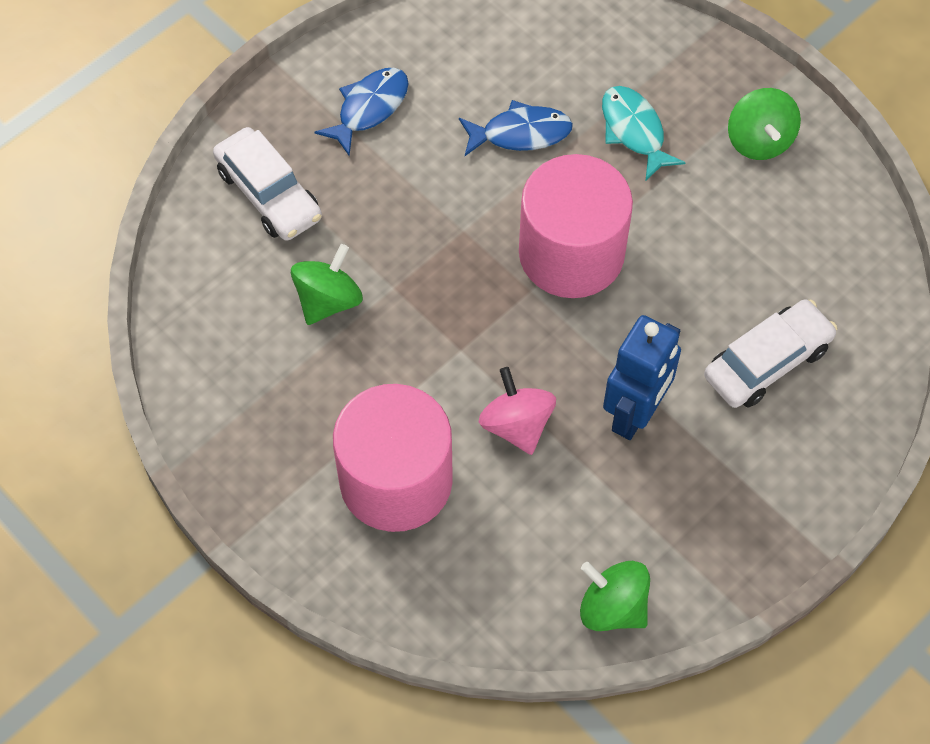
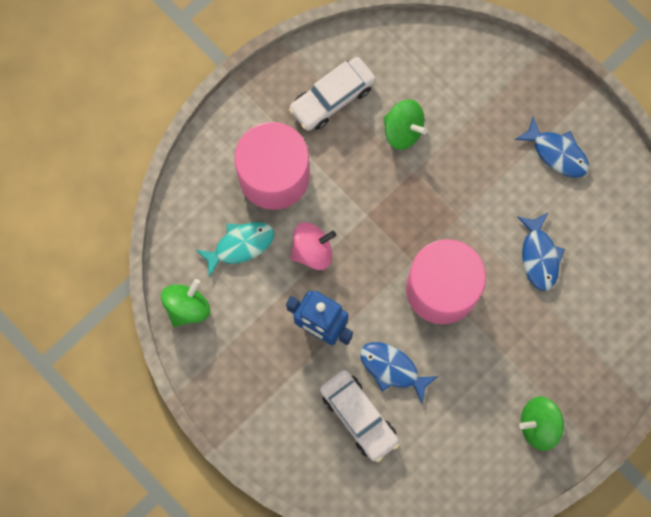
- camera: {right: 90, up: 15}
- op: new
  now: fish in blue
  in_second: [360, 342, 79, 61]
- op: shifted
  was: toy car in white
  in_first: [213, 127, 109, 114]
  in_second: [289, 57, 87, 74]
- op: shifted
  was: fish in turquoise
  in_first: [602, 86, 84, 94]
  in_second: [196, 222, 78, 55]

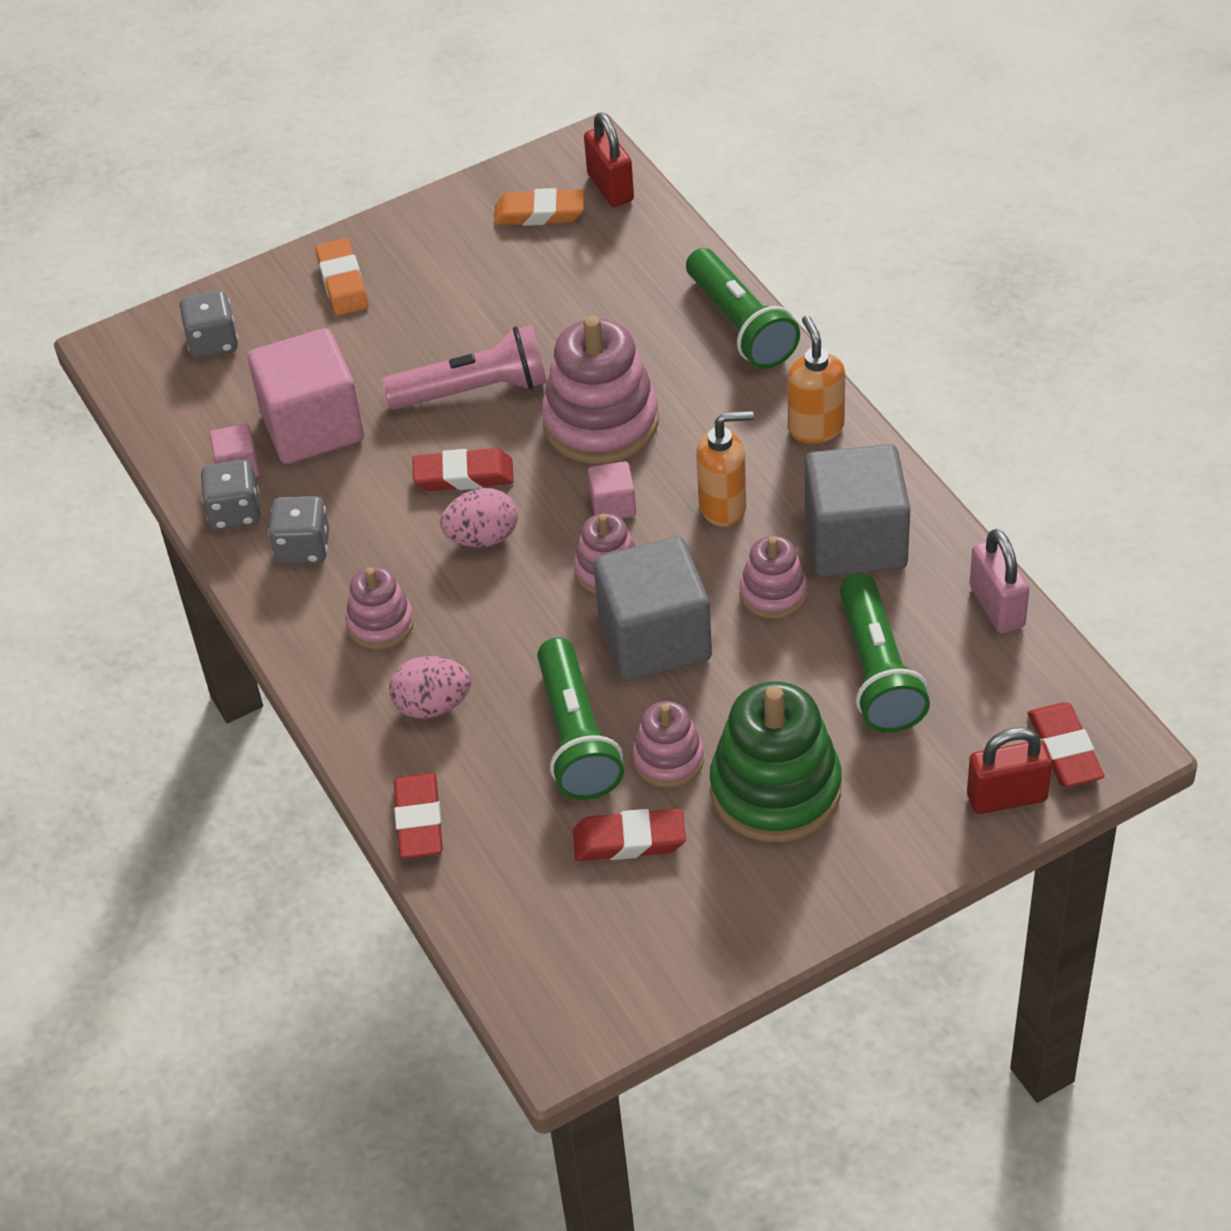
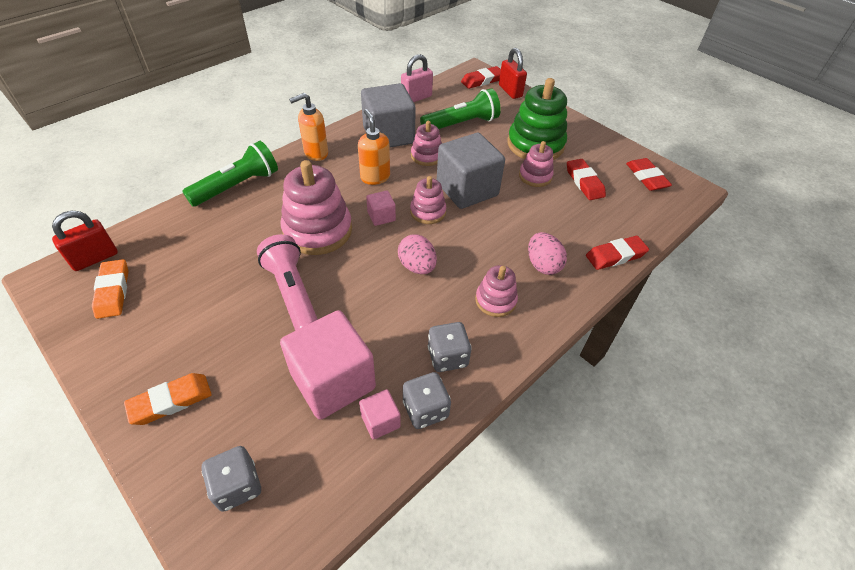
- camera: {right: -110, up: 0}
- op: gone
  was: torch in leaf-green
  in_first: [537, 638, 87, 162]
- op: shifted
  was: eraser in crimson
  in_first: [412, 448, 102, 43]
  in_second: [626, 158, 46, 33]

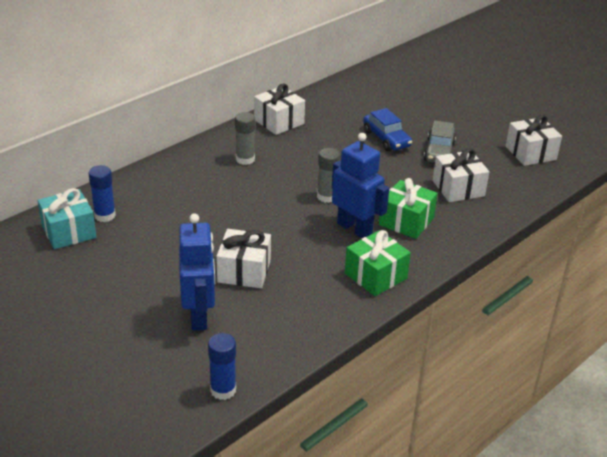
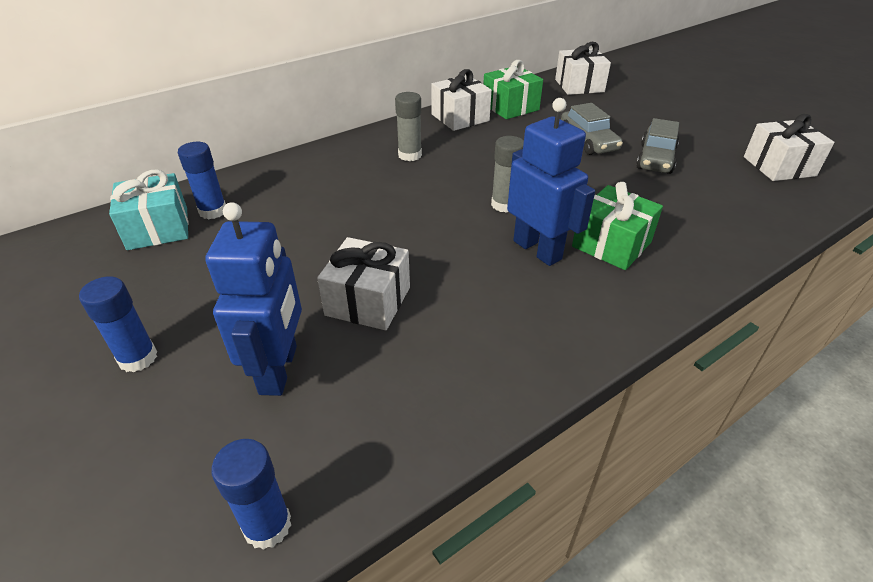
- camera: {right: 10, up: 5}
- op: new
  now: stick of glue in blue
  in_second: [79, 276, 78, 96]
- op: shifted
  was: present in leaf-green
  in_first: [345, 230, 66, 66]
  in_second: [483, 60, 60, 59]
- op: shifted
  was: present in white
  in_first: [433, 148, 56, 54]
  in_second: [555, 42, 56, 53]
- op: repainted
  was: toy car in blue
  now: toy car in grey
  in_first: [363, 108, 49, 43]
  in_second: [561, 103, 62, 52]

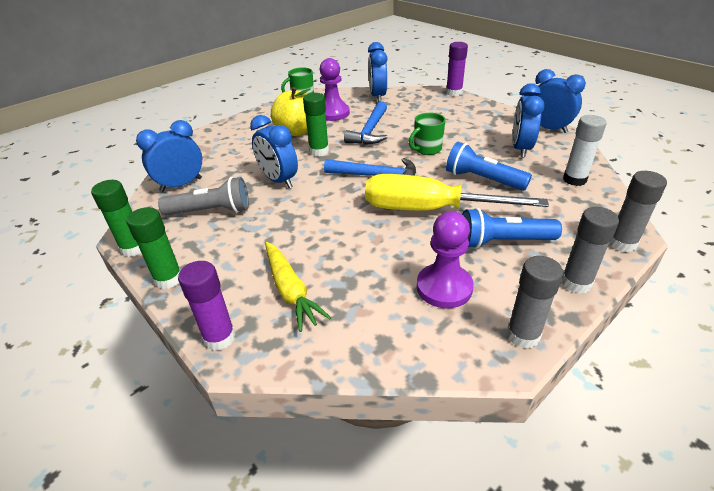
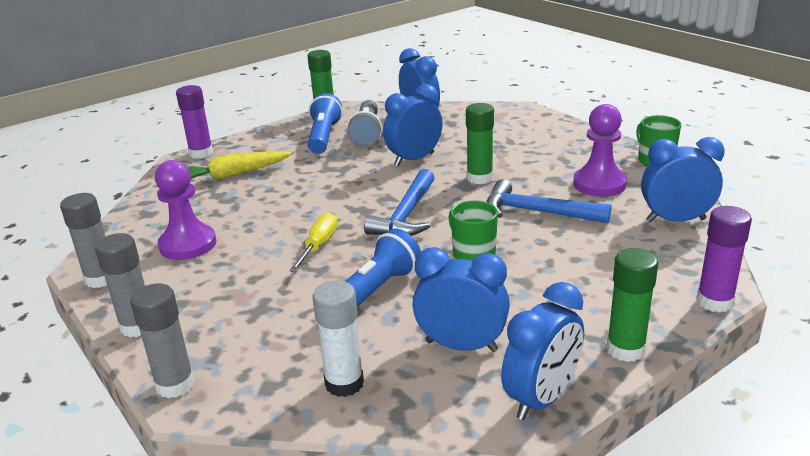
- camera: {right: 95, up: -10}
- op: gone
  was: apple in bright yellow
  in_first: [271, 87, 40, 49]
- op: shifted
  was: stick of glue in leaf-green
  in_first: [126, 207, 54, 82]
  in_second: [606, 248, 52, 114]
- op: shifted
  was: torch in blue
  in_first: [462, 208, 100, 41]
  in_second: [308, 93, 35, 61]
- op: scaled
  was: flat screwdriver in bright yellow
  in_first: [365, 174, 184, 37]
  in_second: [289, 212, 49, 60]
  ratio: 0.47

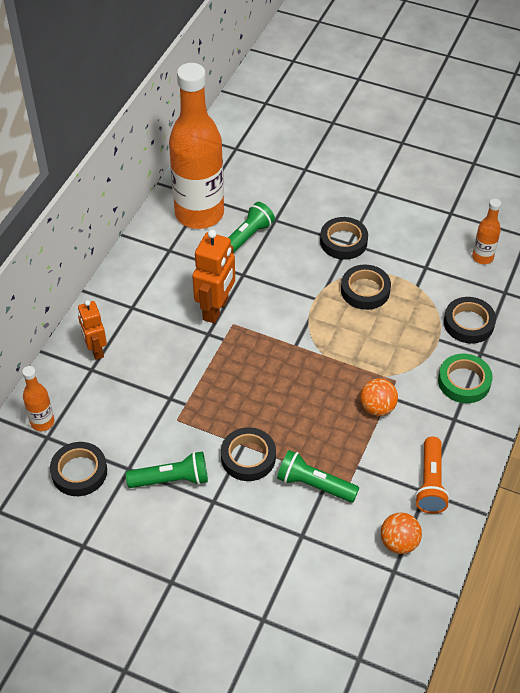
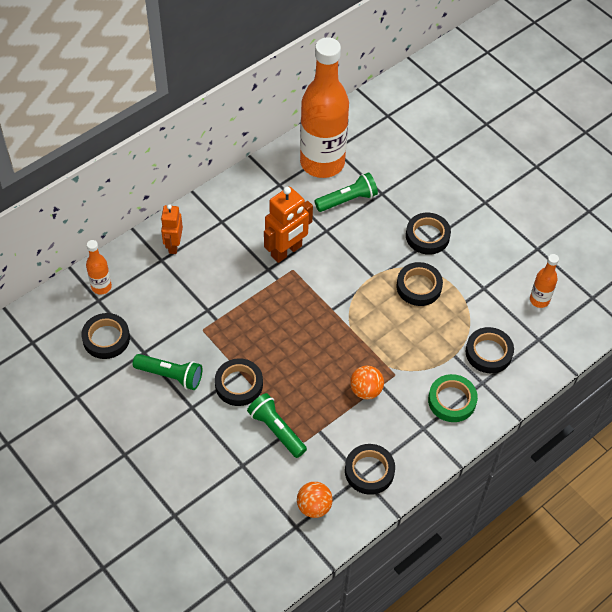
- camera: {right: 25, up: 5}
- op: swapped
  was: torch in orange
  now: sticky tape in black
  in_first: [415, 437, 35, 77]
  in_second: [345, 444, 50, 51]

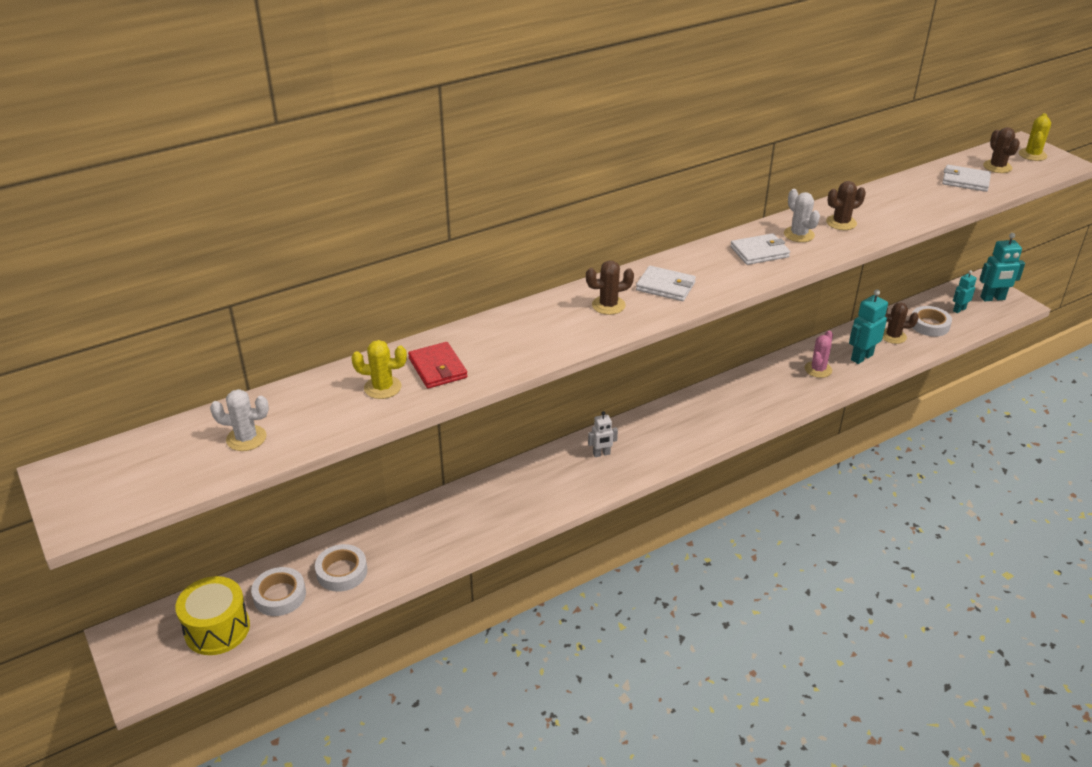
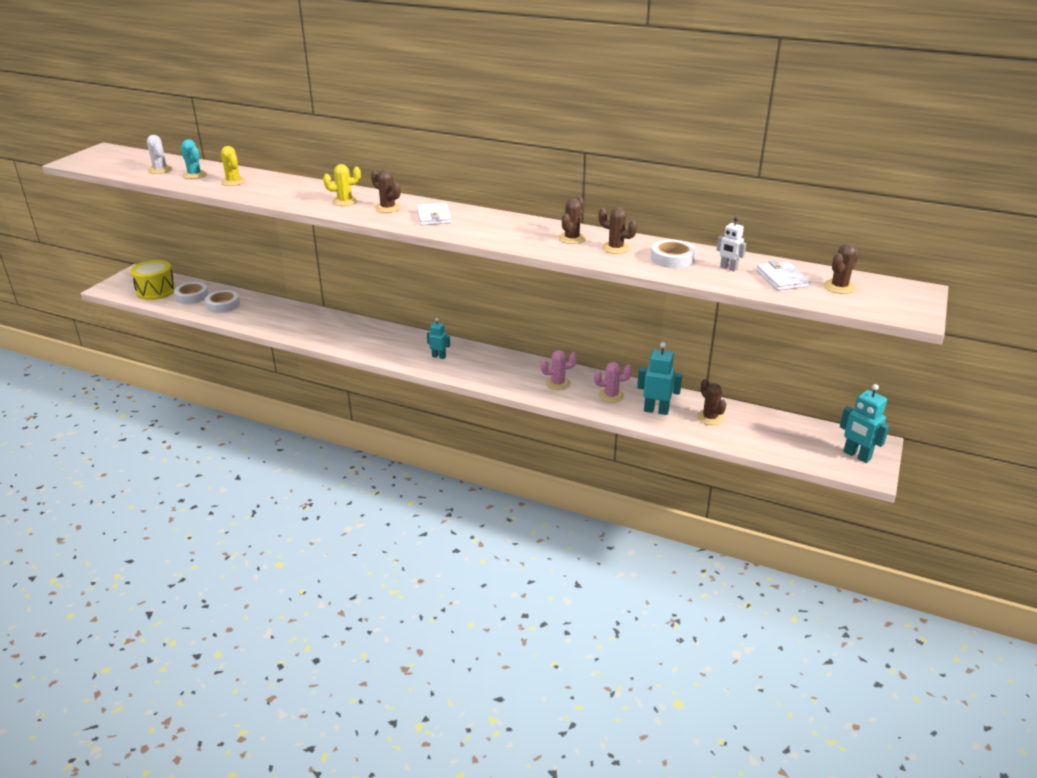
- camera: {right: 55, up: -5}
- op: gone
  was: wallet in crimson
  in_first: [408, 342, 60, 47]
- op: gone
  was: wallet in white
  in_first: [730, 233, 60, 32]
- op: new
  now: cactus in turquoise
  in_second: [181, 139, 26, 40]
- op: new
  now: cactus in rosy
  in_second: [540, 350, 37, 40]
- op: shifted
  was: robot in white
  in_first: [588, 411, 30, 46]
  in_second: [717, 217, 29, 55]
- op: shifted
  was: sticky tape in white
  in_first: [912, 306, 40, 31]
  in_second: [651, 239, 45, 29]
- op: shifted
  was: robot in turquoise
  in_first: [953, 270, 24, 43]
  in_second: [427, 318, 23, 41]
- op: shifted
  was: cactus in bright yellow
  in_first: [1019, 113, 32, 48]
  in_second: [323, 164, 38, 42]
- op: repainted
  was: cactus in white
  now: cactus in dark brown
  in_first: [784, 189, 36, 53]
  in_second: [558, 197, 28, 47]

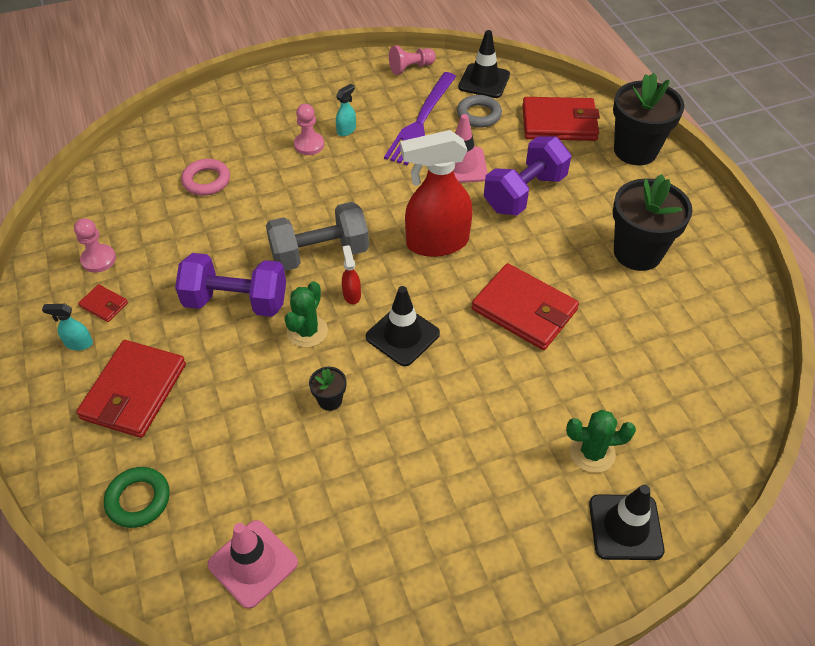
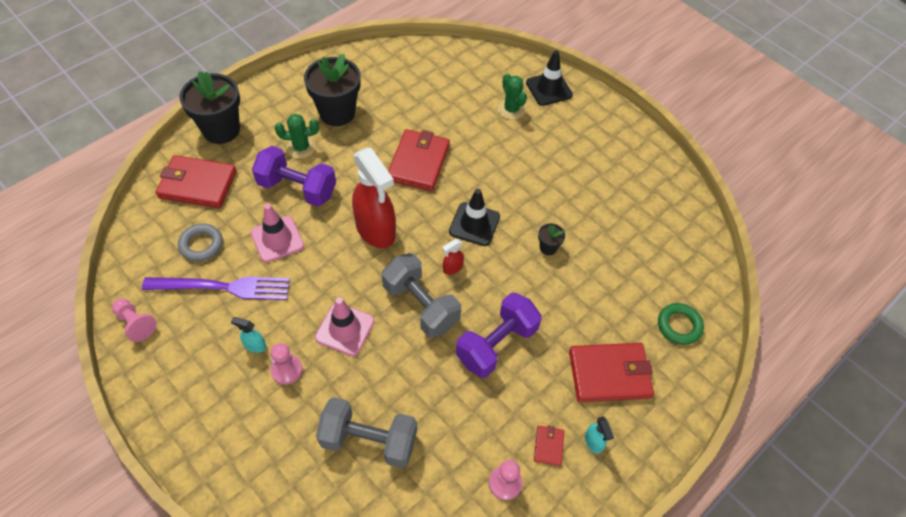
- camera: {right: -115, up: 5}
- op: gone
  was: road cone in black
  in_first: [458, 30, 52, 68]
- op: shifted
  was: road cone in rosy
  in_first: [208, 520, 90, 89]
  in_second: [315, 297, 60, 59]
- op: shifted
  was: cactus in leaf-green
  in_first: [285, 281, 43, 67]
  in_second: [275, 114, 44, 45]
- op: swapped
  was: hoop in rosy
  now: free weight in grey
  in_first: [181, 159, 49, 37]
  in_second: [316, 397, 101, 71]
- op: rotated
  was: free weight in royal purple
  in_first: [175, 253, 111, 64]
  in_second: [456, 293, 86, 85]
  clockwise: 60
- op: rotated
  was: wallet in crimson
  in_first: [522, 97, 78, 44]
  in_second: [155, 155, 82, 53]
  clockwise: -60

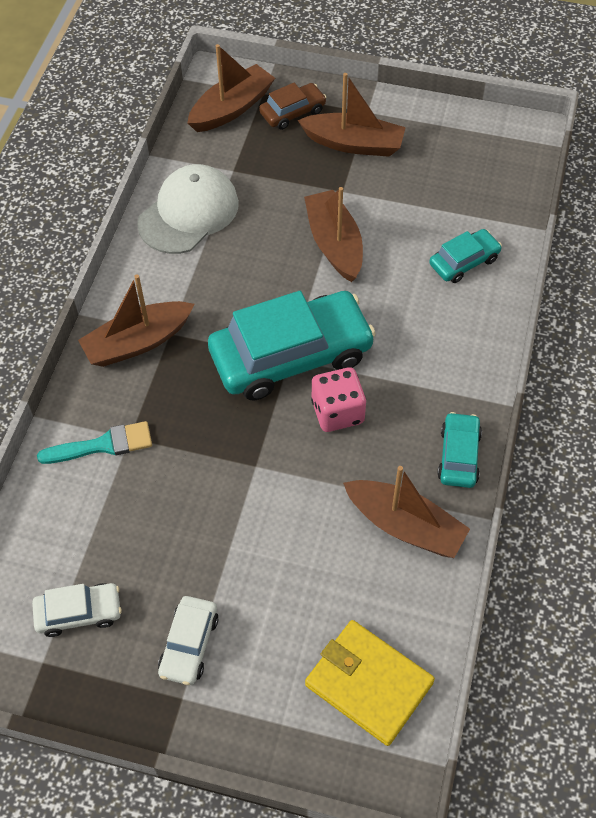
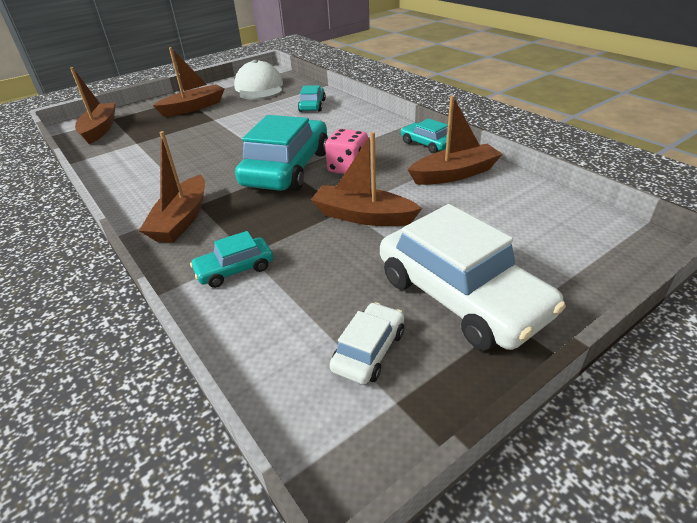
- camera: {right: -50, up: -20}
- op: gone
  was: toy car in dark brown
  in_first: [259, 83, 68, 47]
- op: gone
  was: wallet in bright yellow
  in_first: [305, 620, 130, 126]
- op: shifted
  was: peaked cap in white
  in_first: [137, 164, 102, 90]
  in_second: [234, 60, 49, 40]
- op: shifted
  was: toy boat in dark brown
  in_first: [304, 187, 59, 95]
  in_second: [311, 132, 111, 94]
- op: swapped
  was: brush in turquoise
  now: toy car in turquoise
  in_first: [37, 421, 115, 43]
  in_second: [190, 231, 83, 57]
- op: scaled
  was: toy car in white
  in_first: [158, 596, 61, 89]
  in_second: [380, 204, 186, 147]
  ratio: 2.08

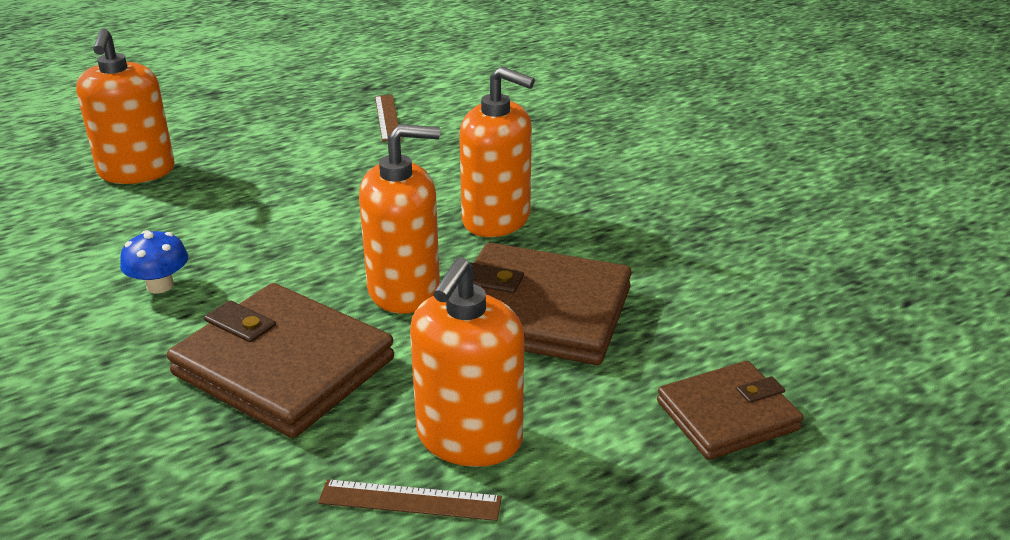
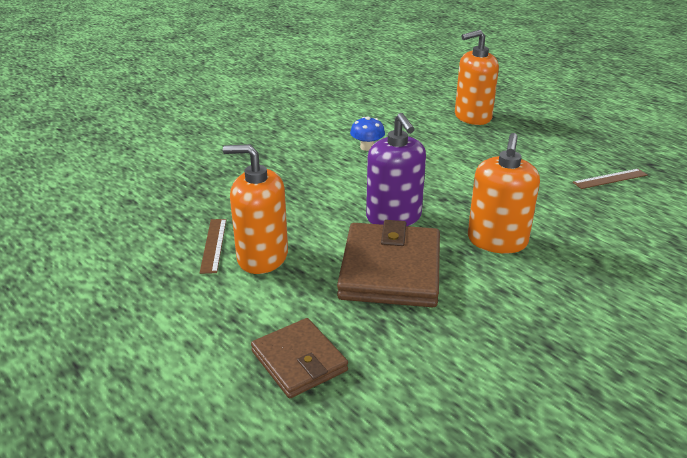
- camera: {right: 80, up: 0}
- op: gone
  was: wallet in dark brown
  in_first: [167, 283, 227, 155]
- op: repainted
  was: soap pump in orange
  now: soap pump in royal purple
  in_first: [359, 124, 81, 190]
  in_second: [366, 113, 60, 113]

